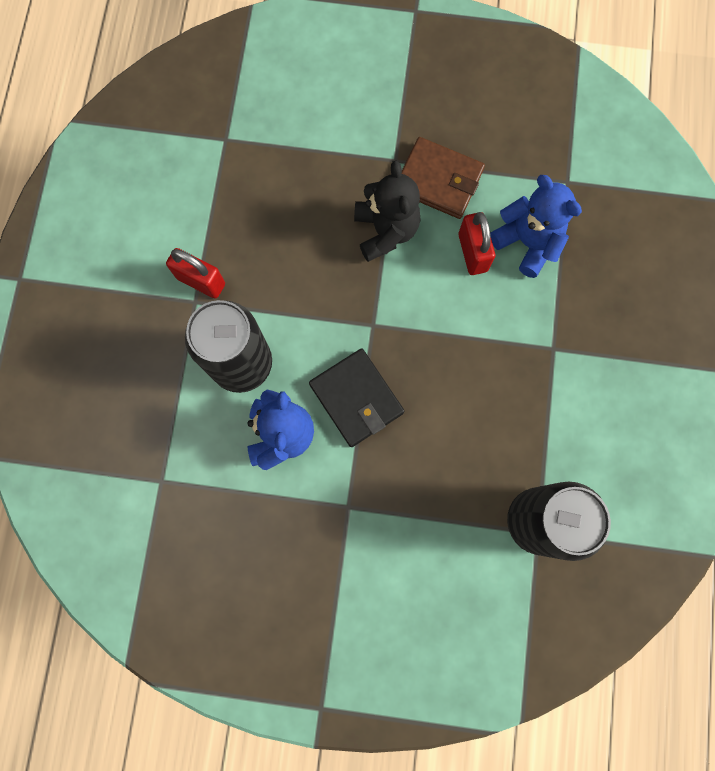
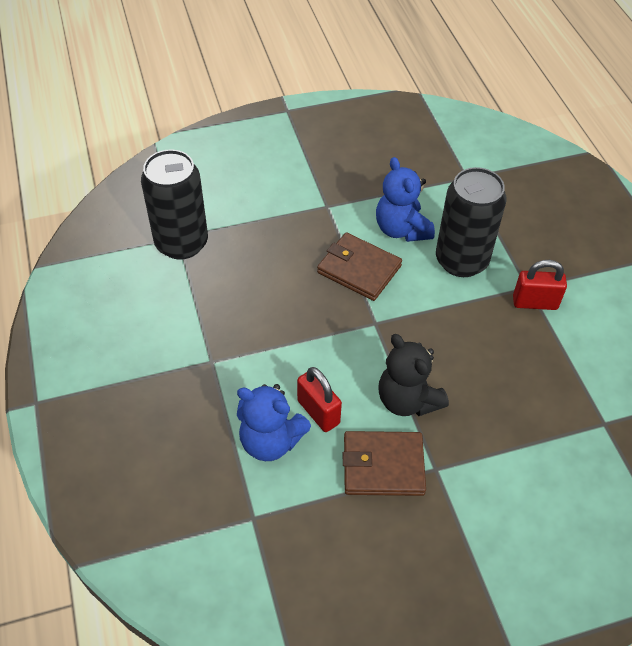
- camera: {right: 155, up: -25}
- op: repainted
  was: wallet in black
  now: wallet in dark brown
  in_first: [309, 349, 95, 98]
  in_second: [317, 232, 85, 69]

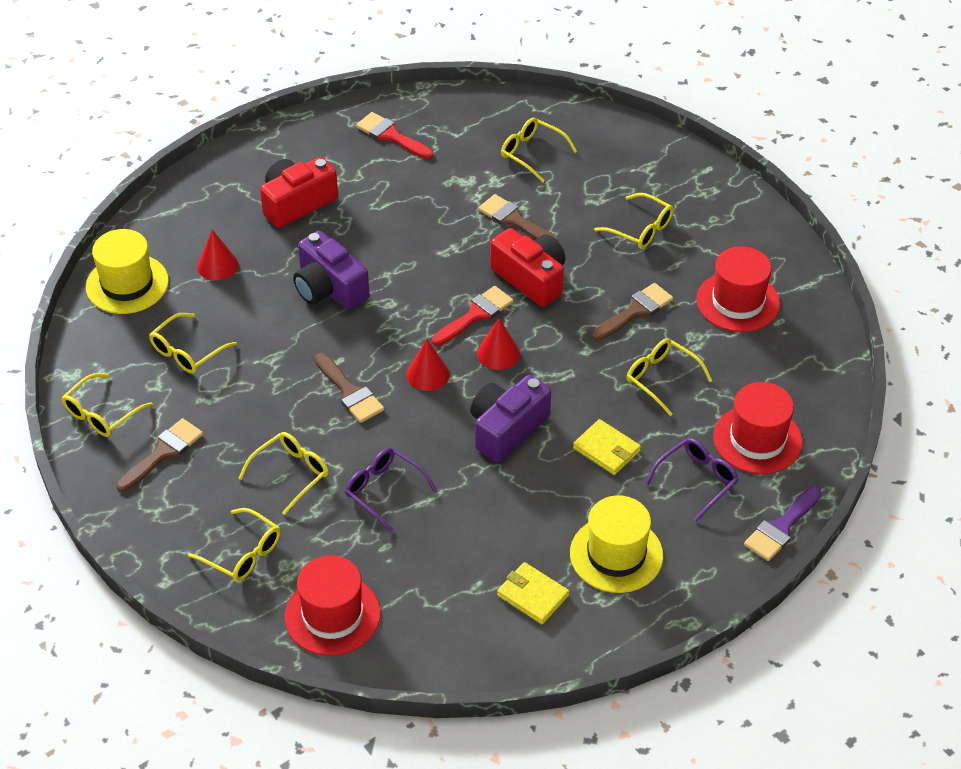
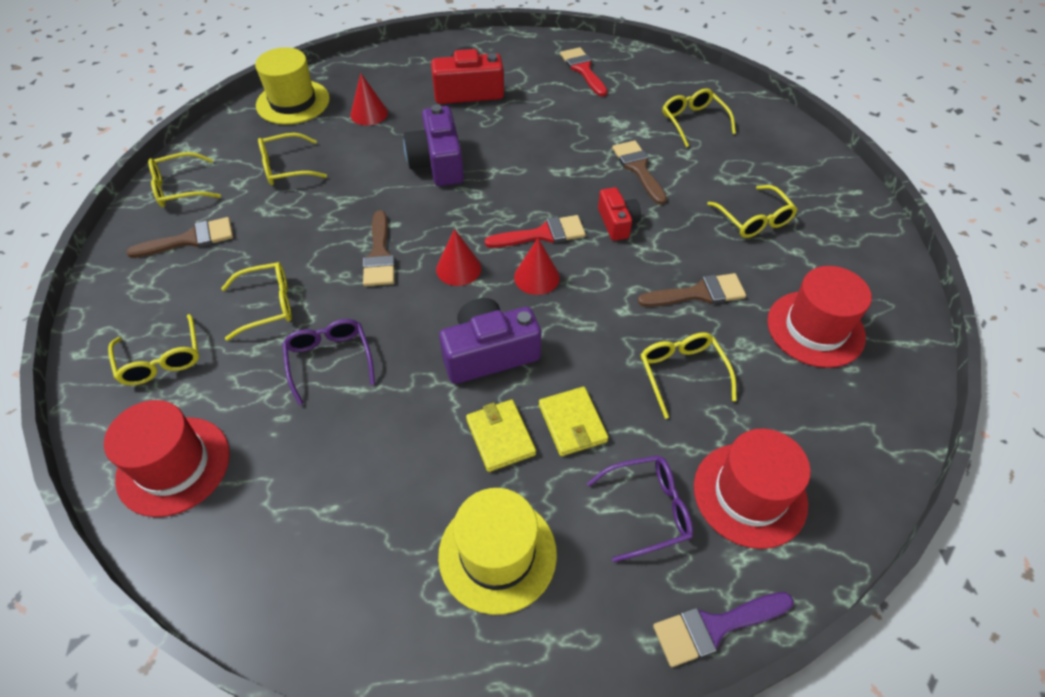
- camera: {right: 30, up: 5}
- op: shifted
  was: wallet in bright yellow
  in_first: [497, 562, 72, 62]
  in_second: [466, 400, 70, 72]
- op: scaled
  was: photo camera in crimson
  in_first: [490, 228, 76, 79]
  in_second: [598, 187, 43, 54]
  ratio: 0.61

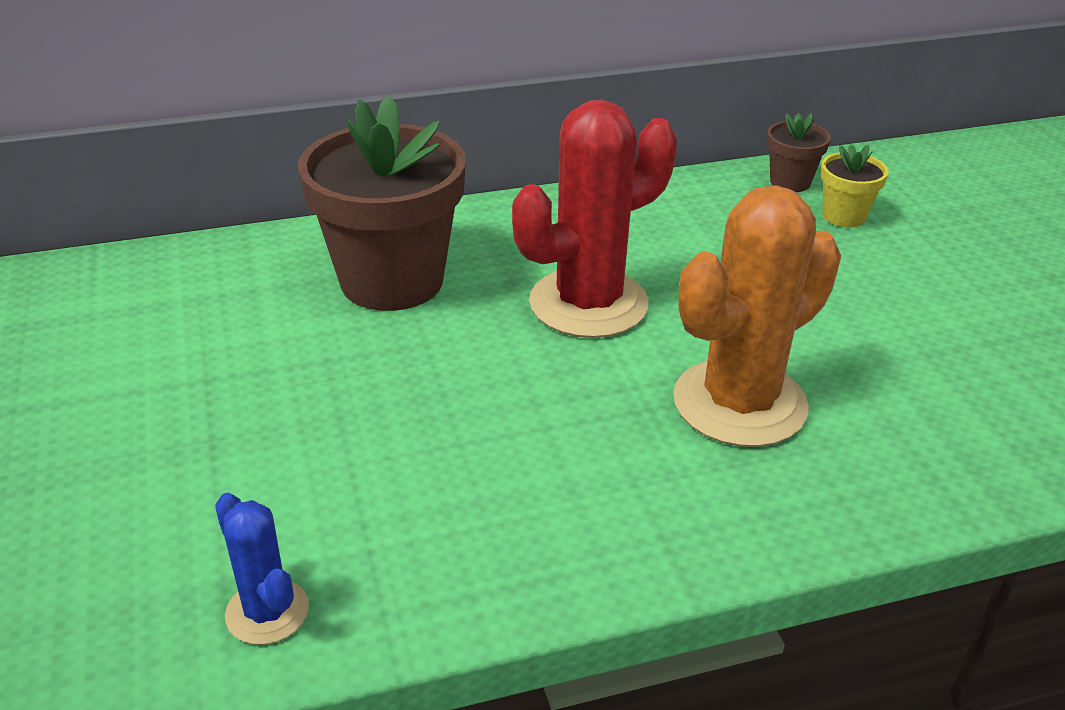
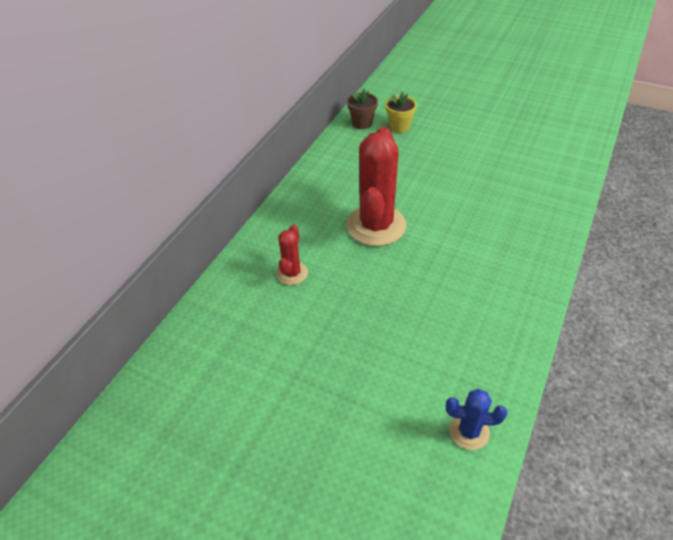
- camera: {right: -45, up: 10}
- op: gone
  was: cactus in orange
  in_first: [673, 185, 168, 262]
- op: swapped
  was: flower pot in dark brown
  now: cactus in crimson
  in_first: [298, 96, 168, 215]
  in_second: [276, 225, 32, 60]

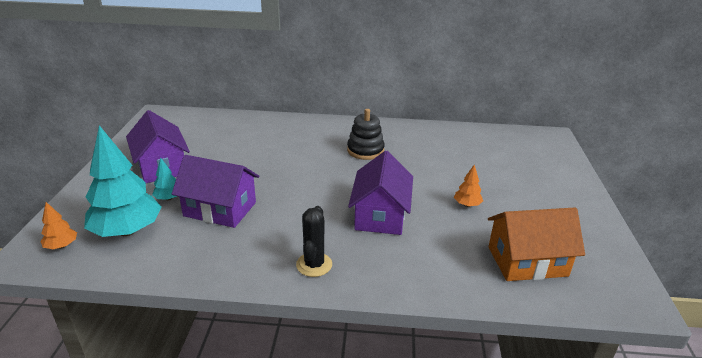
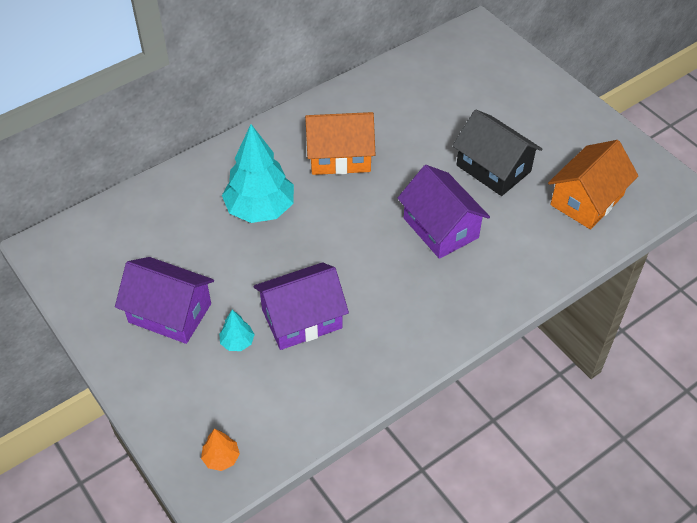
- camera: {right: -40, up: 20}
- op: gone
  was: cactus in black
  in_first: [296, 206, 36, 71]
- op: shifted
  was: tree in turquoise
  in_first: [84, 125, 77, 112]
  in_second: [222, 124, 72, 99]
- op: swapped
  was: ring stacker in black
  now: cottage in orange
  in_first: [347, 109, 38, 51]
  in_second: [305, 112, 71, 63]
- op: swapped
  was: tree in orange
  now: cottage in black
  in_first: [454, 164, 29, 43]
  in_second: [452, 110, 90, 86]

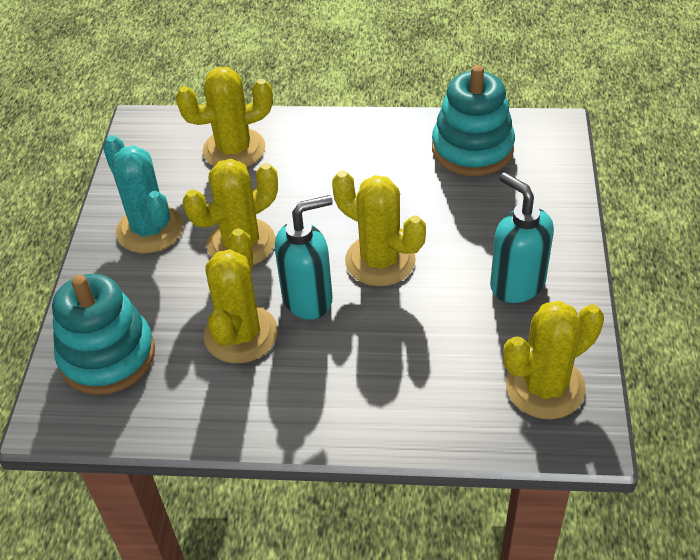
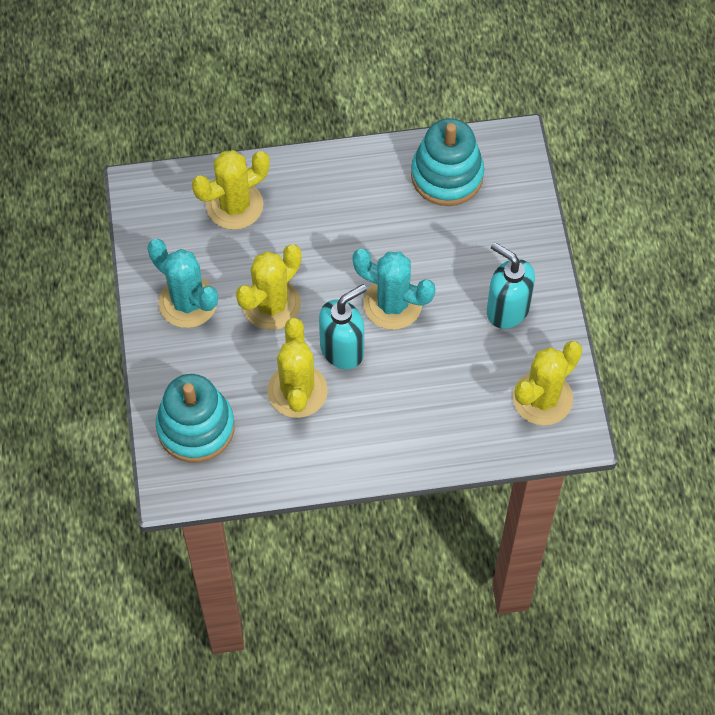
- camera: {right: -15, up: 15}
- op: repainted
  was: cactus in bright yellow
  now: cactus in turquoise
  in_first: [332, 170, 94, 116]
  in_second: [352, 249, 84, 81]

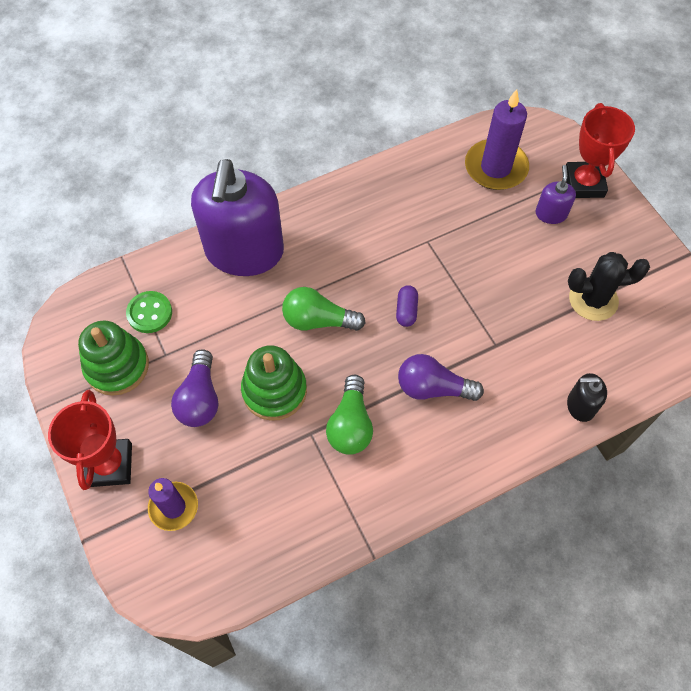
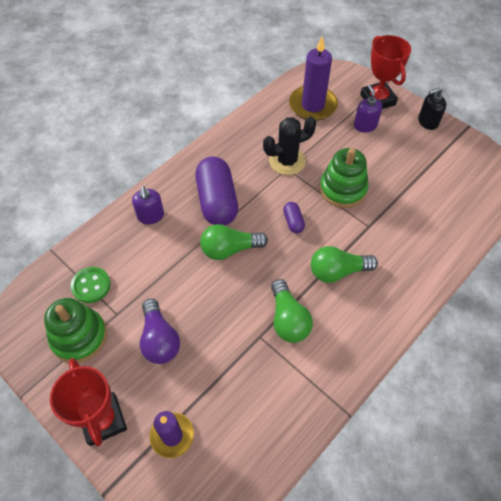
- camera: {right: -20, up: -5}
- op: new
  now: capsule in royal purple
  in_second: [195, 157, 43, 68]
- op: shifted
  was: ring stacker in leaf-green
  in_first: [241, 345, 66, 76]
  in_second: [320, 148, 49, 60]
- op: shifted
  was: soap pump in black
  in_first: [567, 373, 40, 49]
  in_second: [418, 88, 28, 42]
- op: shifted
  was: cactus in black
  in_first: [568, 252, 82, 69]
  in_second: [263, 116, 53, 59]
- op: repainted
  was: lightbulb in royal purple
  now: lightbulb in leaf-green
  in_first: [398, 354, 86, 47]
  in_second: [311, 246, 67, 37]
- op: scaled
  was: soap pump in royal purple
  in_first: [191, 159, 93, 117]
  in_second: [132, 186, 32, 38]
  ratio: 0.42

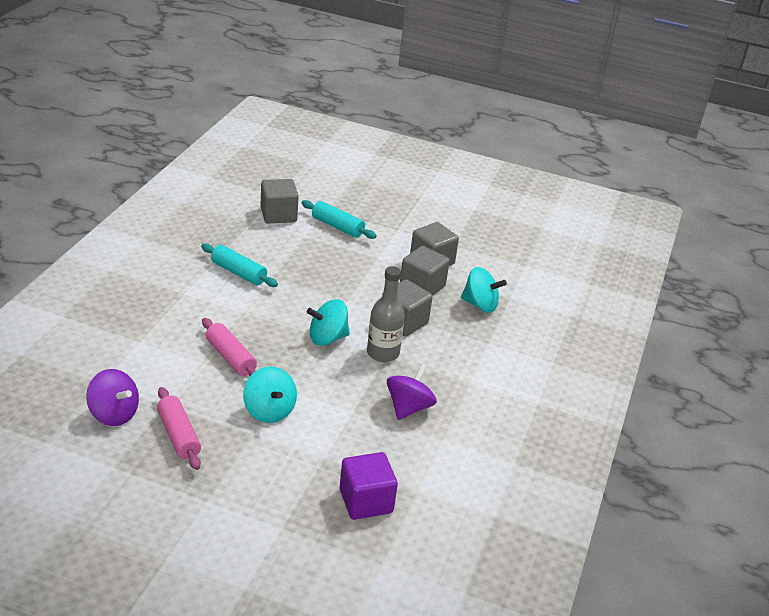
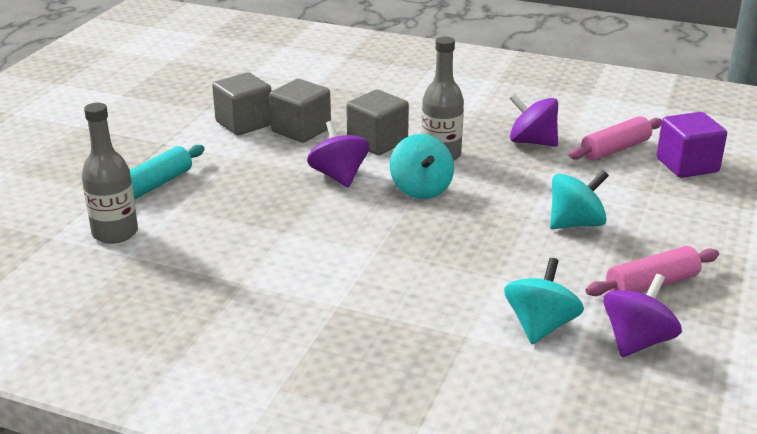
- camera: {right: -85, up: -5}
- op: gone
  was: pastry roller in turquoise
  in_first: [201, 243, 77, 44]
- op: new
  now: spinning top in royal purple
  in_second: [307, 121, 63, 67]
- op: shifted
  was: pastry roller in rosy
  in_first: [202, 318, 55, 58]
  in_second: [569, 116, 93, 45]
- op: shifted
  was: spinning top in turquoise
  in_first: [461, 267, 46, 46]
  in_second: [504, 258, 80, 86]
- op: swapped
  was: block in grey
  now: flask in grey
  in_first: [261, 179, 38, 44]
  in_second: [82, 103, 56, 141]

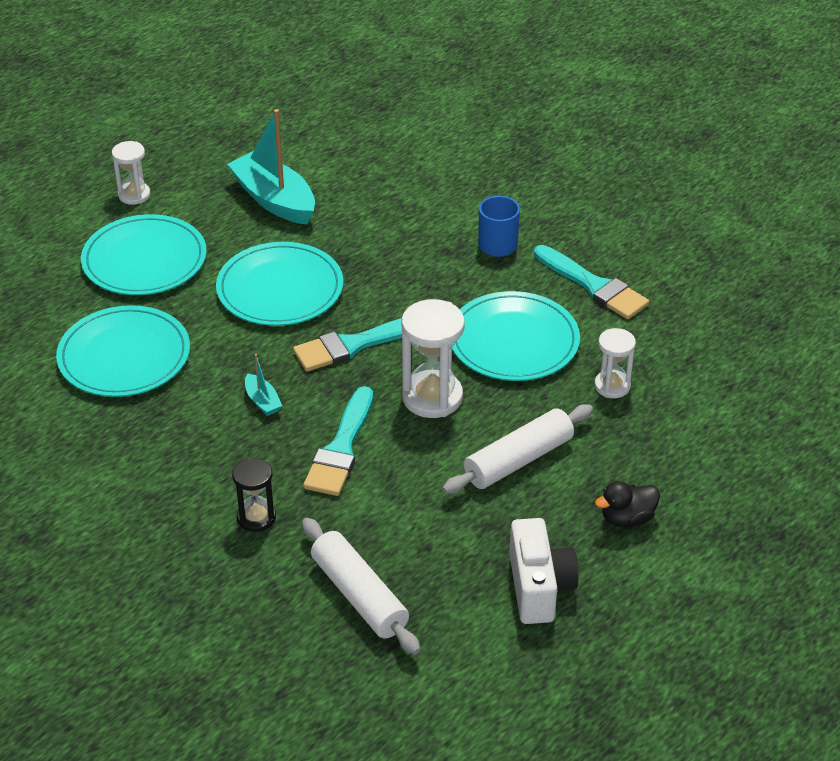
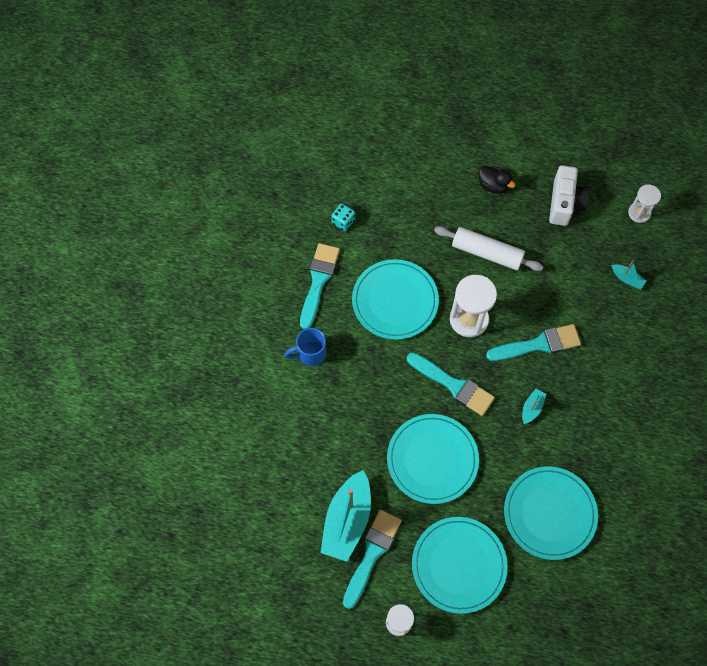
- camera: {right: -120, up: 25}
- op: gone
  was: hourglass in black
  in_first: [232, 457, 44, 75]
- op: new
  now: dice in turquoise
  in_second: [331, 203, 24, 28]
- op: new
  now: brush in turquoise
  in_second: [343, 510, 58, 99]
- op: shifted
  was: hourglass in white
  in_first: [595, 328, 41, 70]
  in_second: [628, 185, 33, 38]
- op: swapped
  was: pastry roller in white
  now: toy boat in turquoise
  in_first: [302, 518, 118, 136]
  in_second: [611, 260, 35, 29]
- op: rotated
  was: photo camera in white
  in_first: [509, 518, 70, 106]
  in_second: [549, 165, 40, 61]
  clockwise: 135

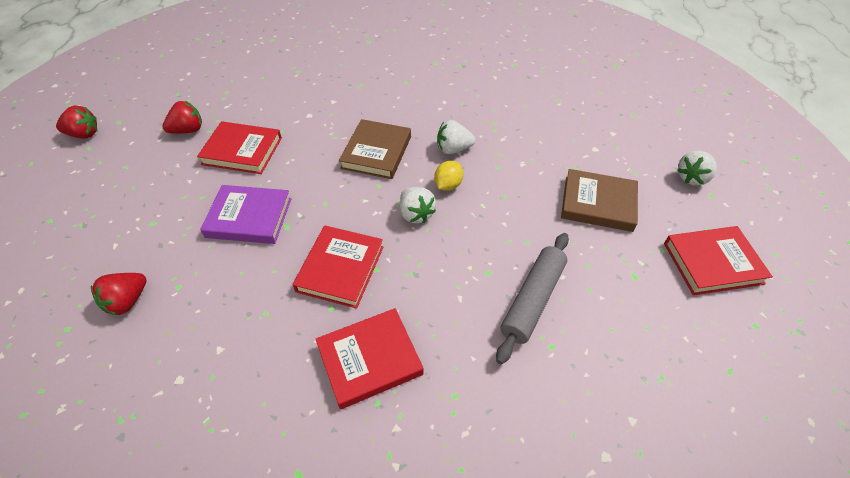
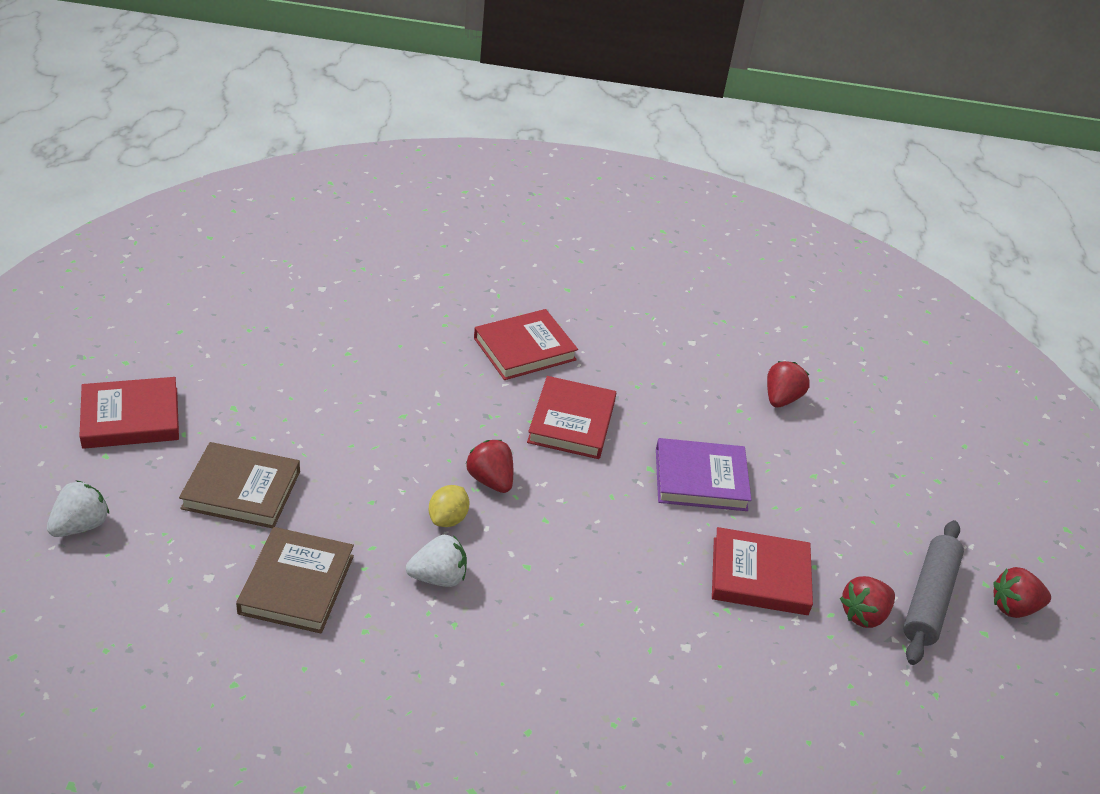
- camera: {right: 170, up: -10}
- op: shifted
  was: hardback in dark brown
  in_first: [339, 119, 72, 60]
  in_second: [236, 527, 118, 106]
- op: shifted
  was: pastry roller in grey
  in_first: [496, 233, 73, 131]
  in_second: [903, 520, 61, 145]
- op: repainted
  was: strawberry in white
  now: strawberry in crimson
  in_first: [400, 187, 36, 36]
  in_second: [466, 440, 47, 53]

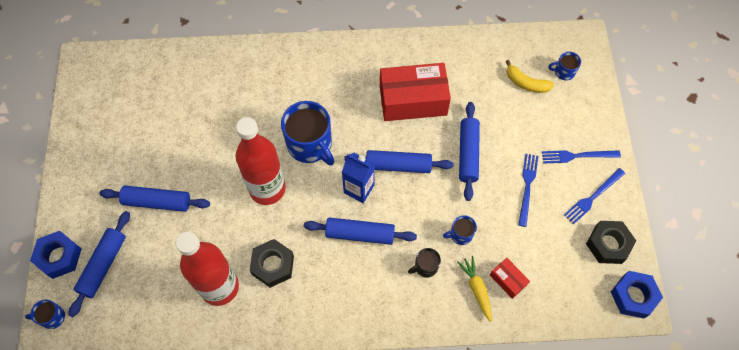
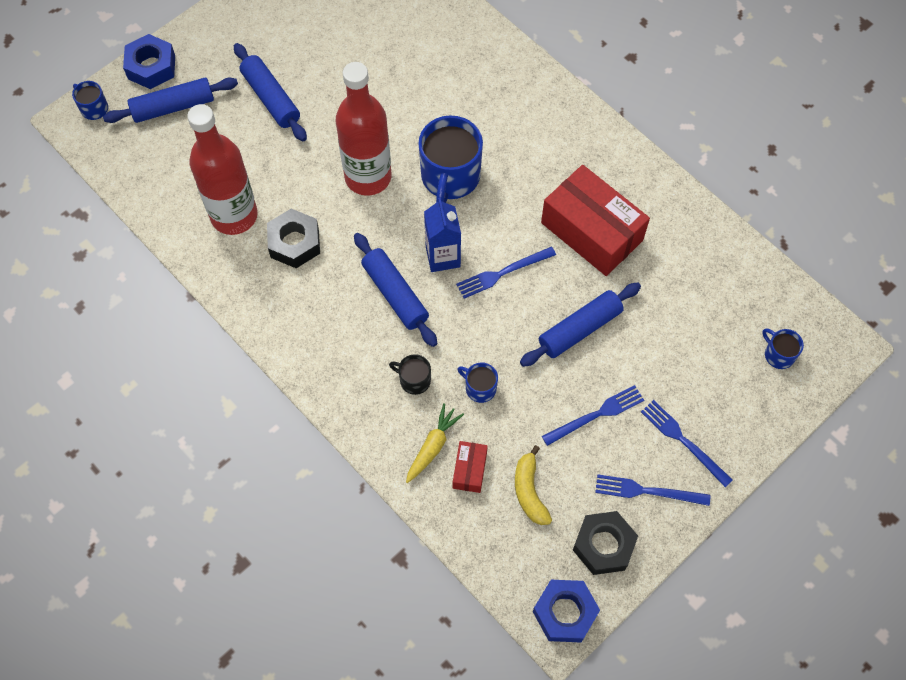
- camera: {right: 50, up: 0}
- op: shifted
  was: banana fruit in bright yellow
  in_first: [505, 60, 49, 33]
  in_second: [515, 445, 37, 80]
- op: swapped
  was: pastry roller in blue
  now: dinner fork in blue
  in_first: [344, 150, 110, 23]
  in_second: [456, 247, 100, 52]

